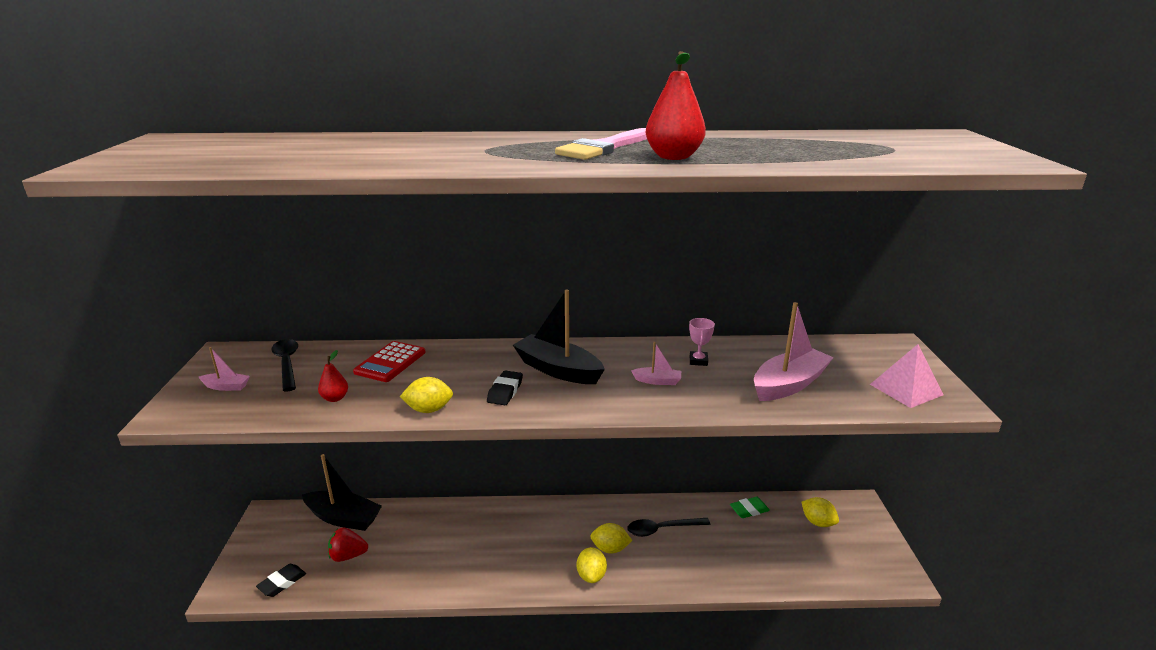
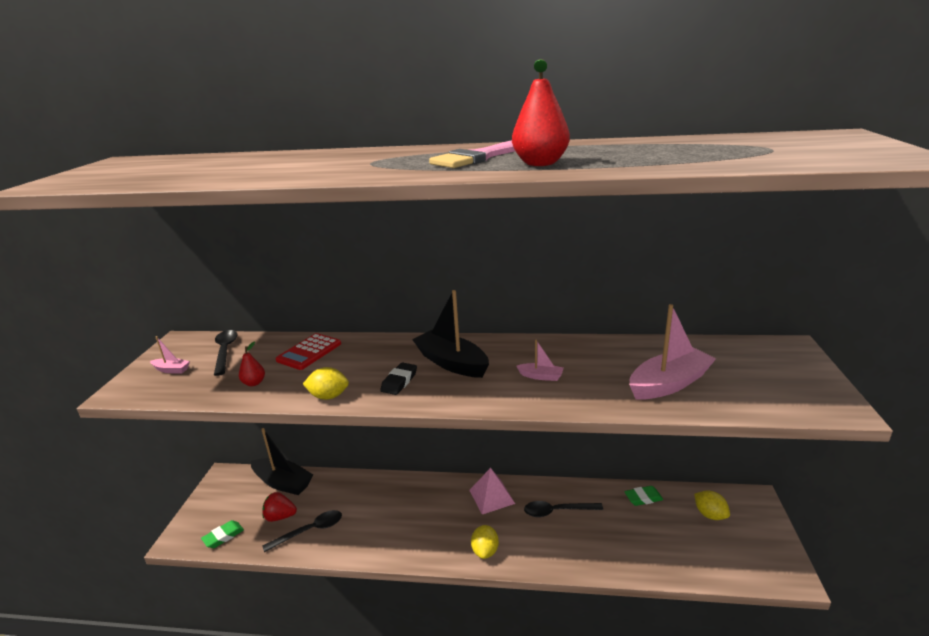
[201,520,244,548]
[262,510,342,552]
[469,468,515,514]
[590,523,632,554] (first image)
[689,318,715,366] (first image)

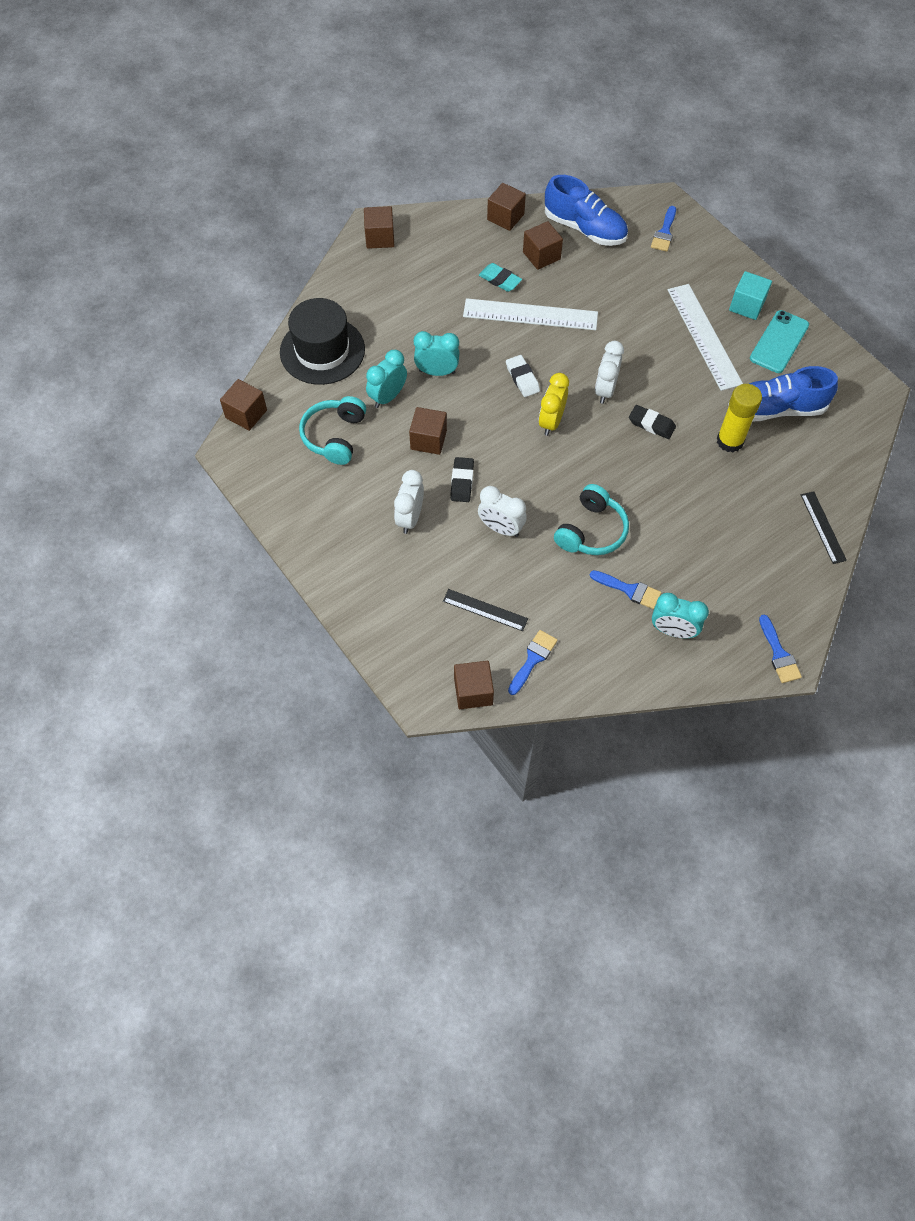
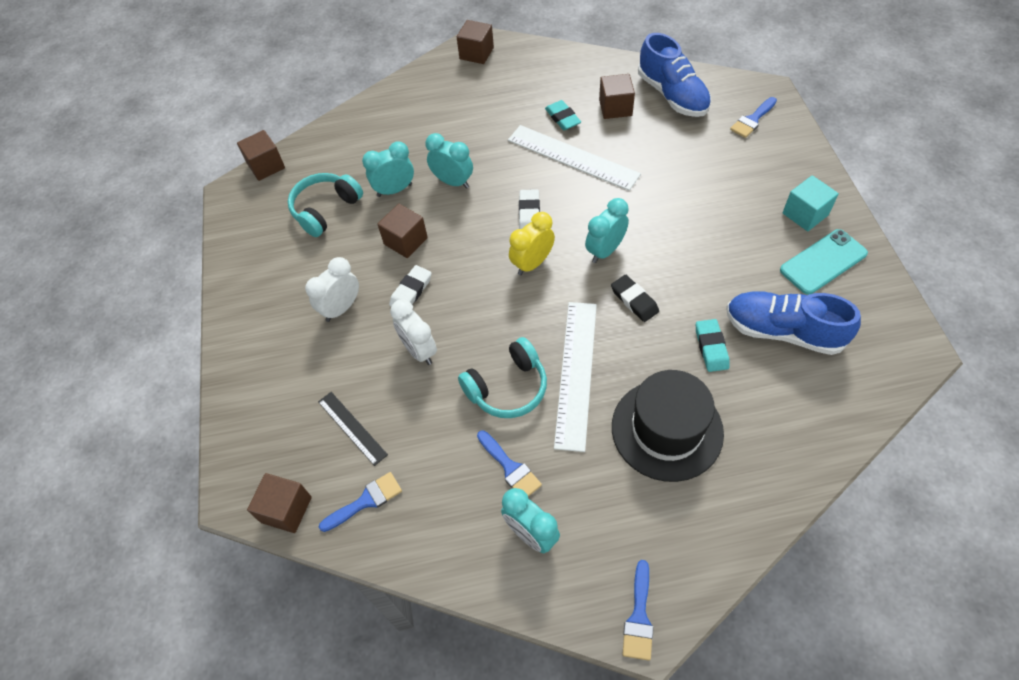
[389,265,432,306]
[554,302,597,452]
[585,198,629,263]
[612,370,724,482]
[696,319,730,372]
[487,183,526,231] (first image)
[801,491,847,564] (first image)

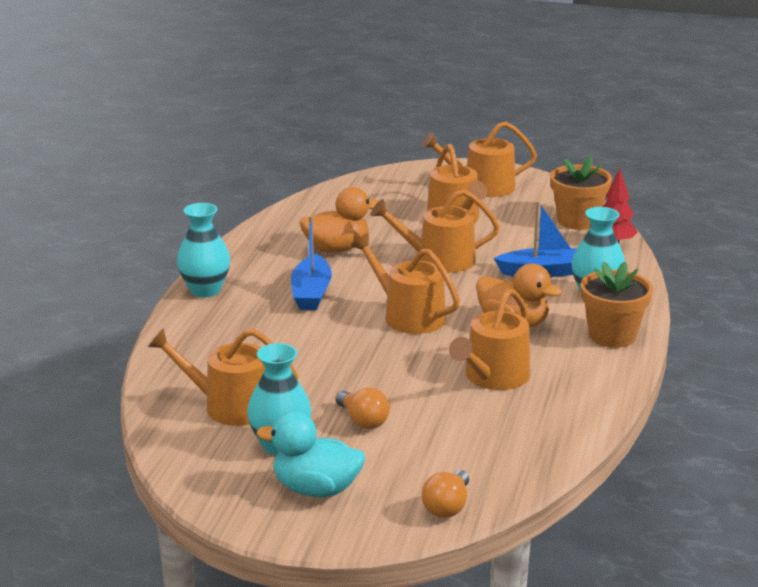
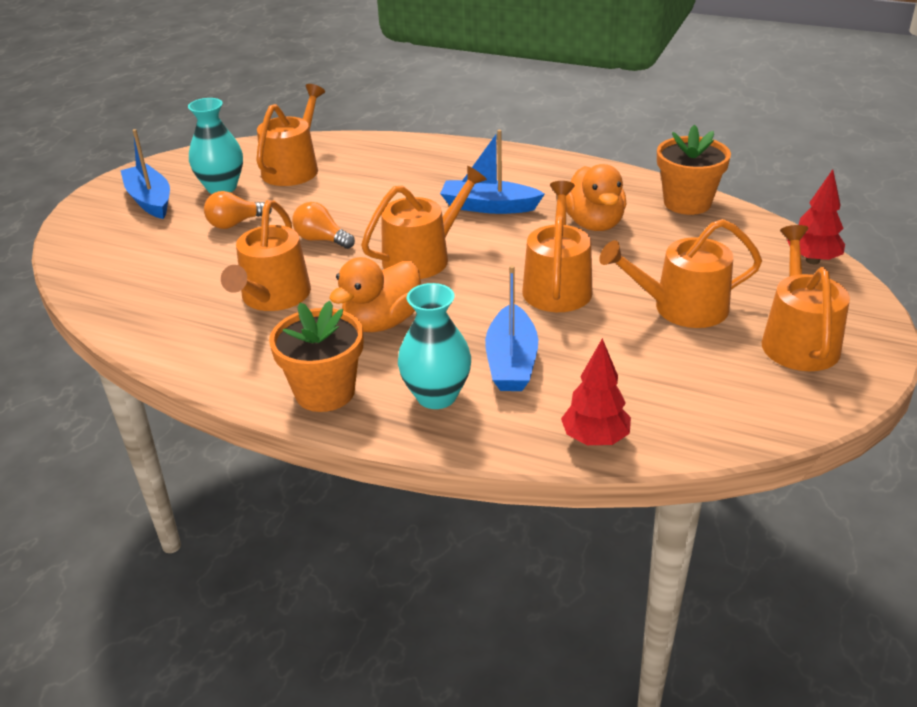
[120,129,170,219]
[221,200,311,311]
[292,202,355,249]
[657,125,731,215]
[787,169,845,264]
[177,203,230,297] (first image)

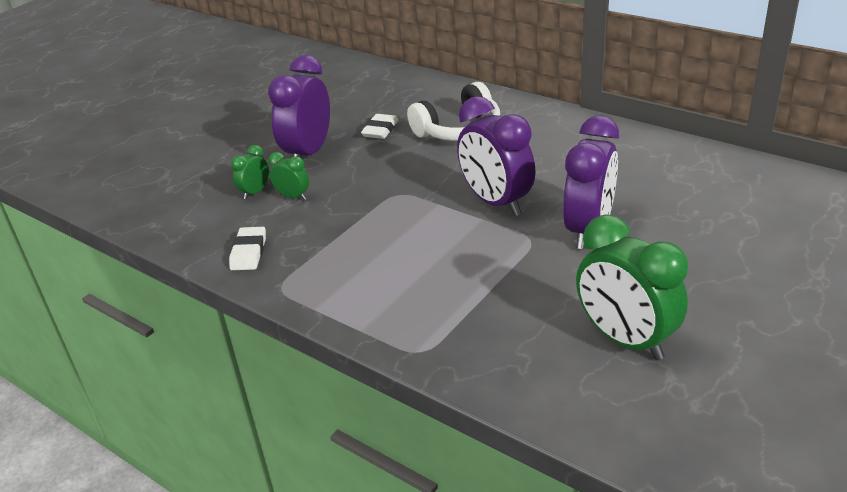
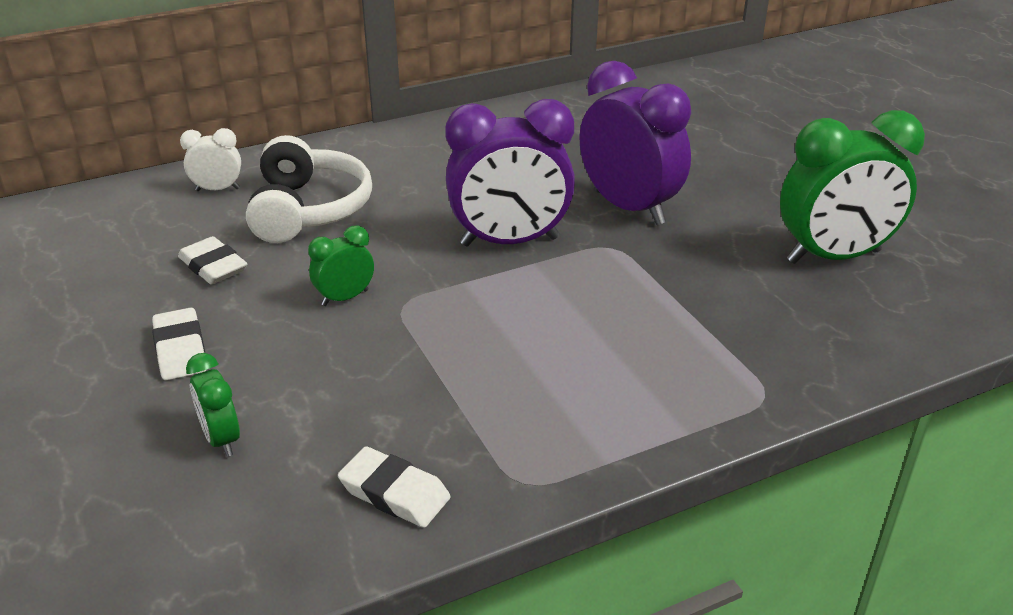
[152,308,206,381]
[180,128,241,191]
[308,225,374,306]

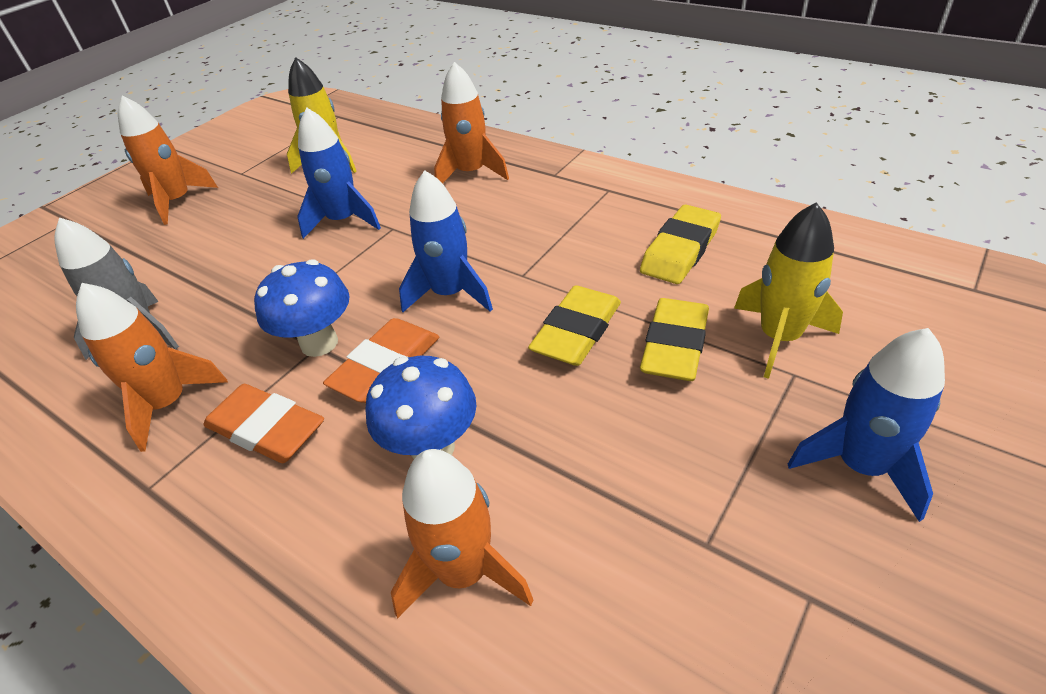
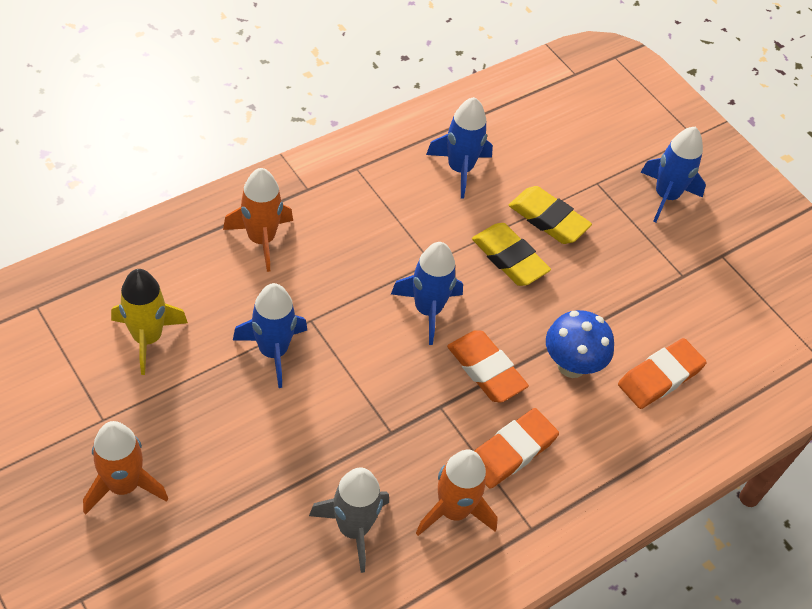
[426,97,493,199]
[618,338,707,409]
[254,259,350,357] (first image)
[734,202,843,379] (first image)

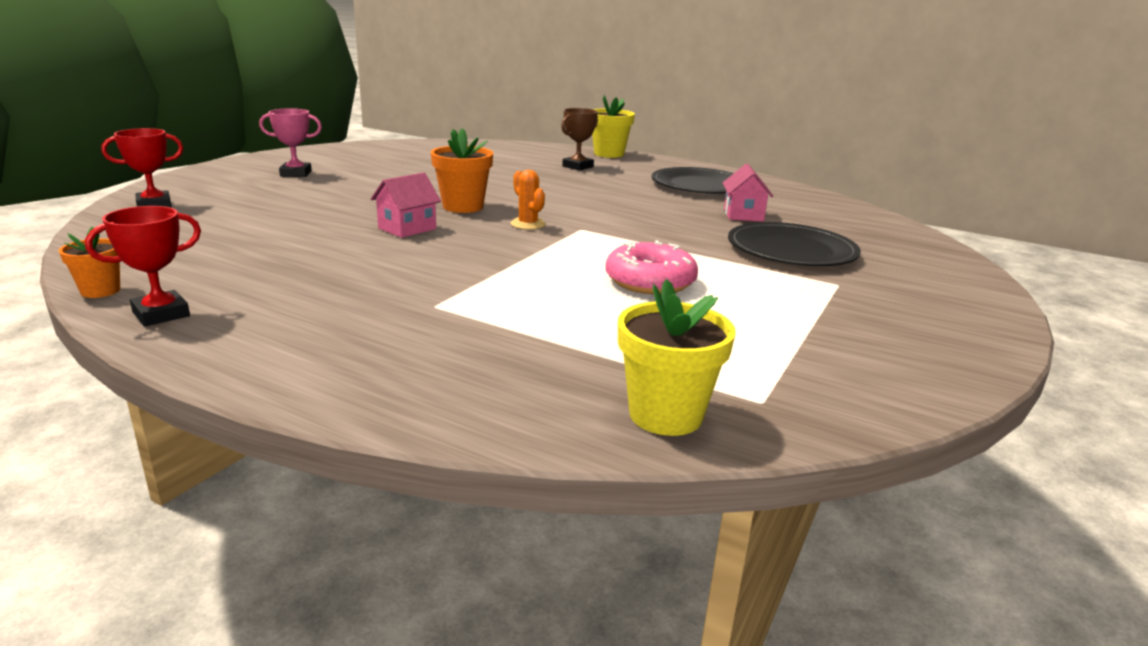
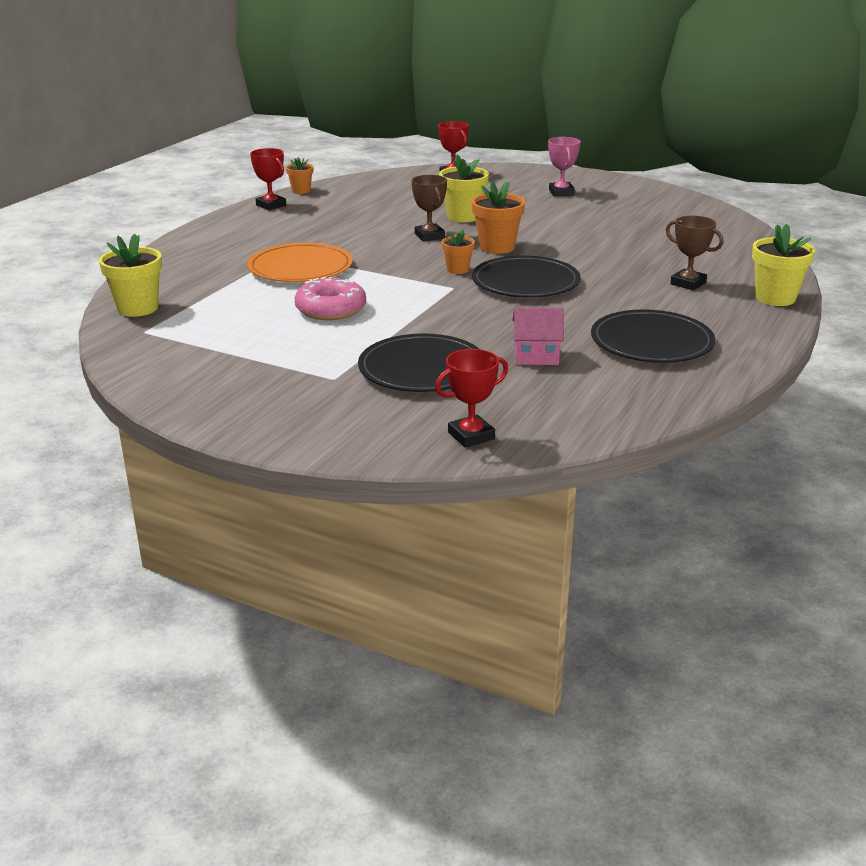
[247,243,353,282]
[412,175,447,241]
[435,349,508,448]
[439,154,489,222]
[442,229,475,274]
[472,256,581,298]

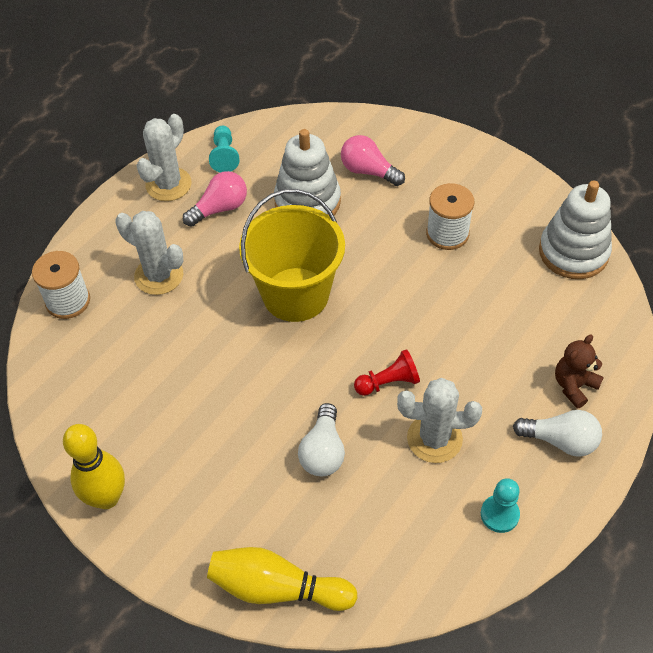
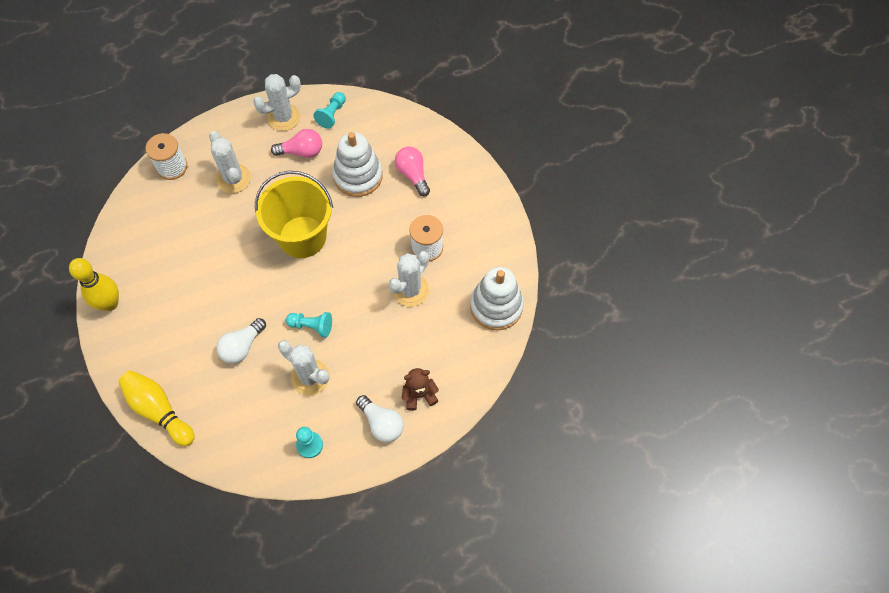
[286,312,332,337]
[389,251,429,307]

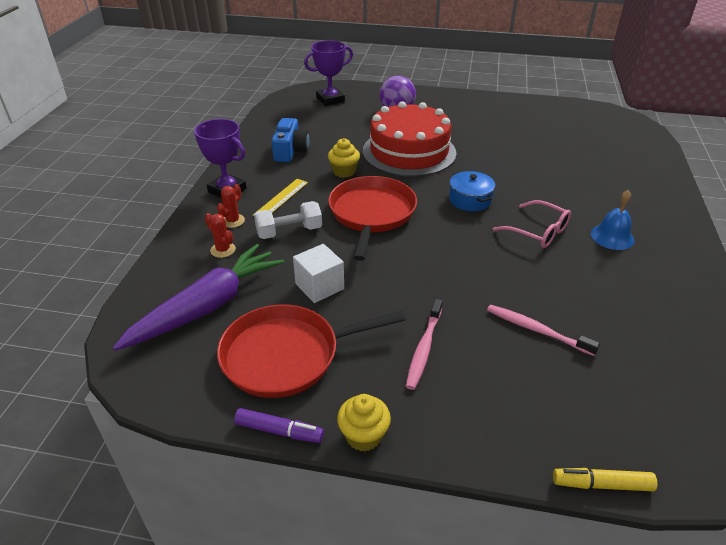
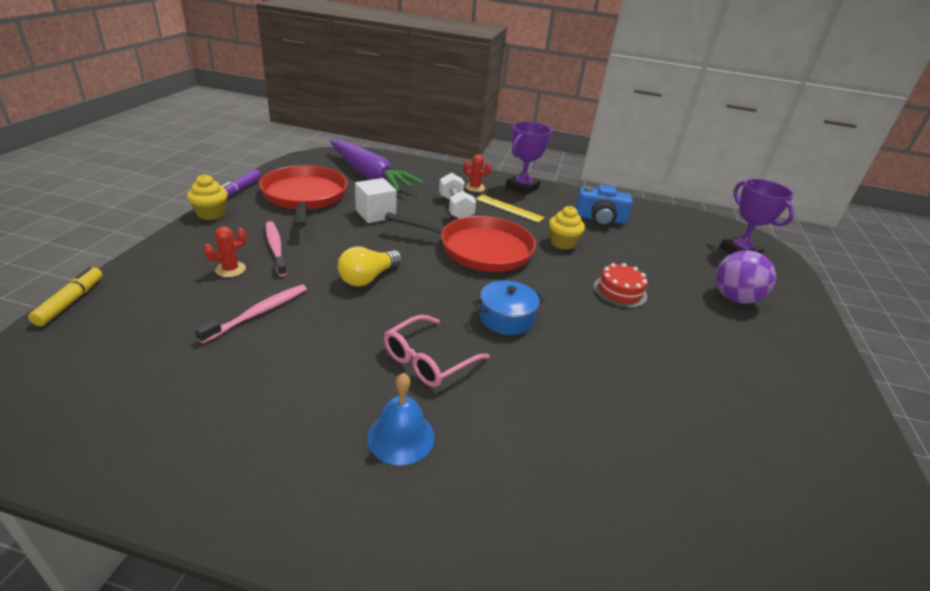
[204,226,246,277]
[266,221,287,277]
[338,246,402,287]
[594,263,648,308]

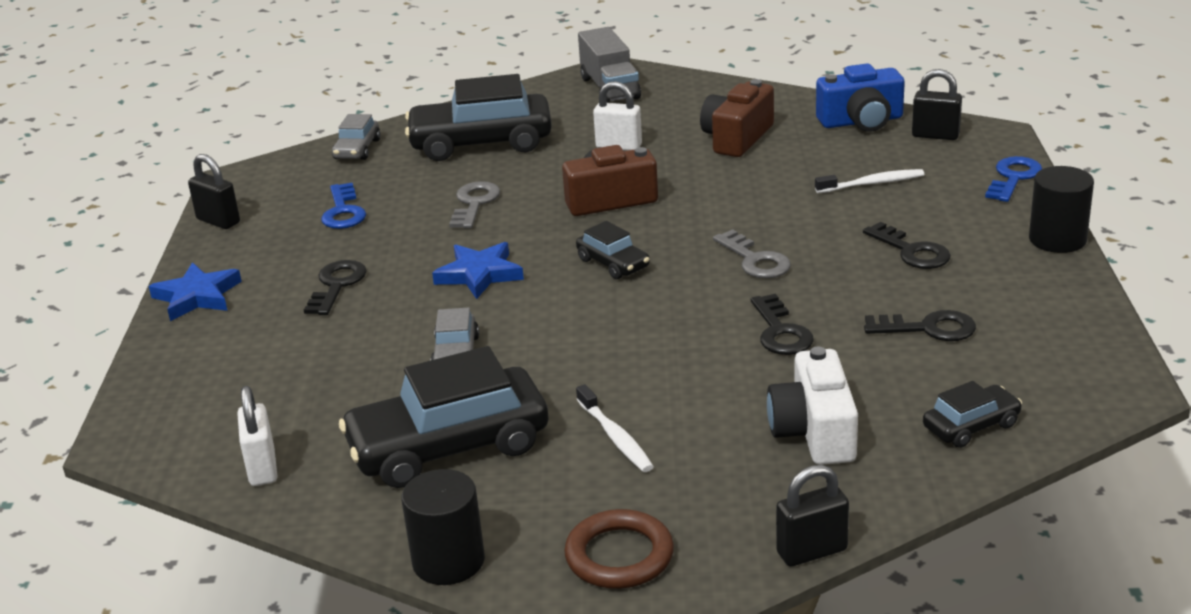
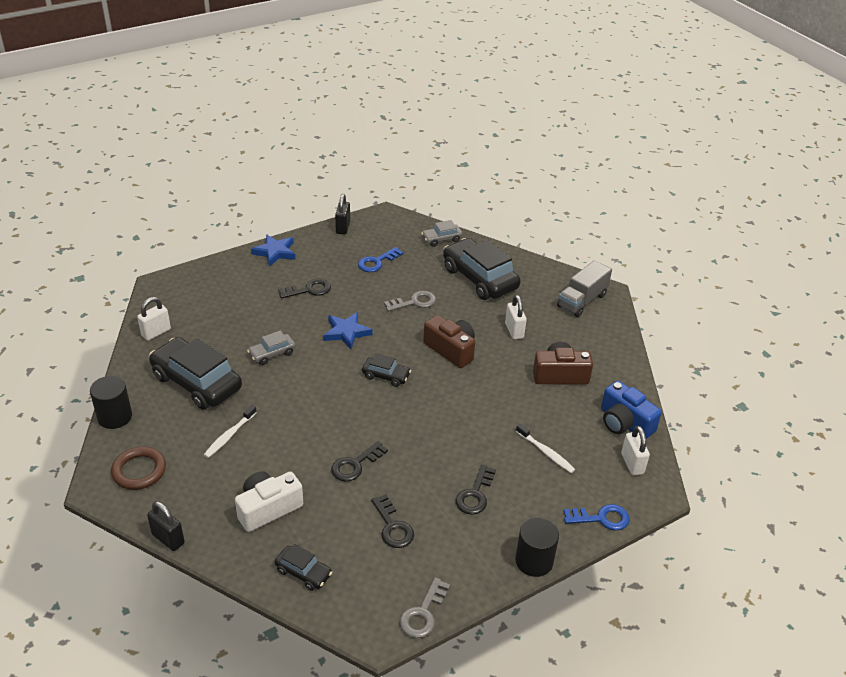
[362,353,411,387]
[400,578,450,638]
[621,426,650,476]

